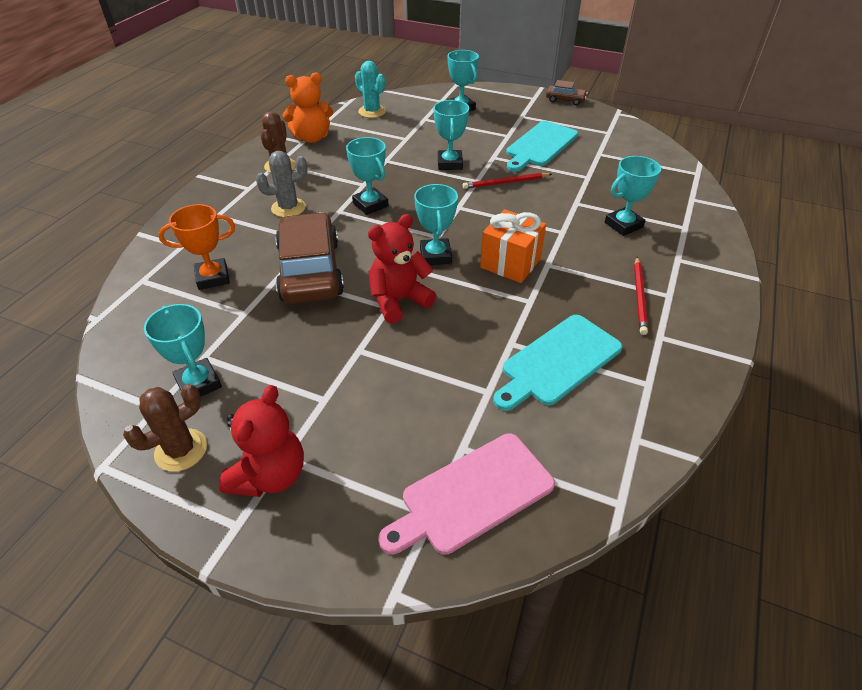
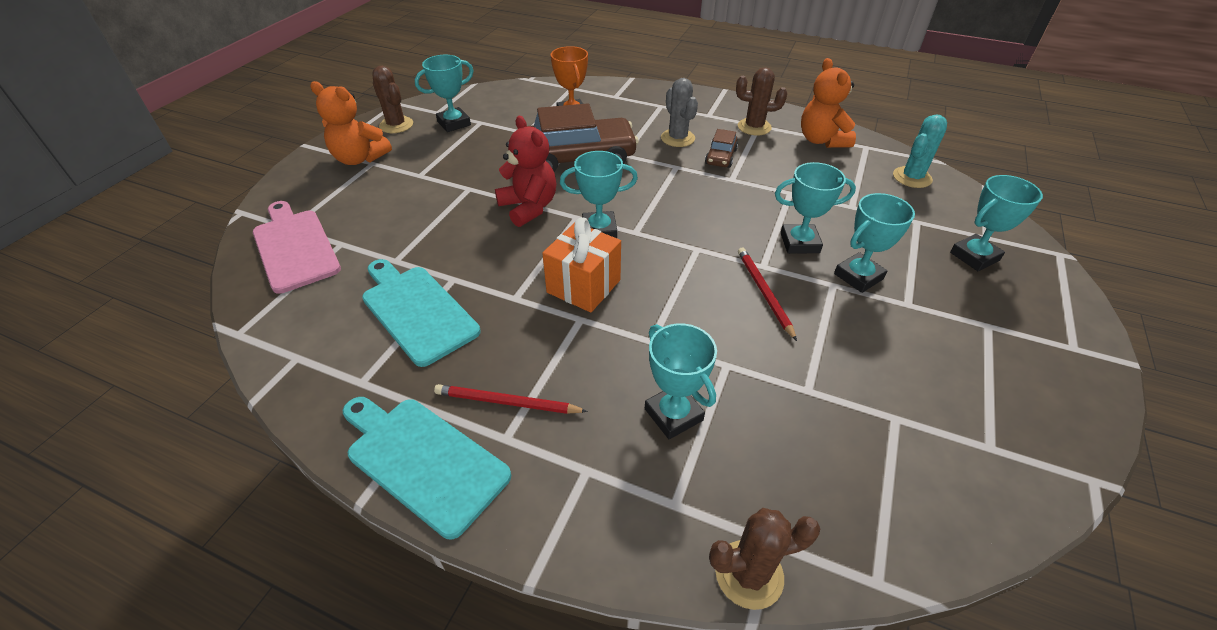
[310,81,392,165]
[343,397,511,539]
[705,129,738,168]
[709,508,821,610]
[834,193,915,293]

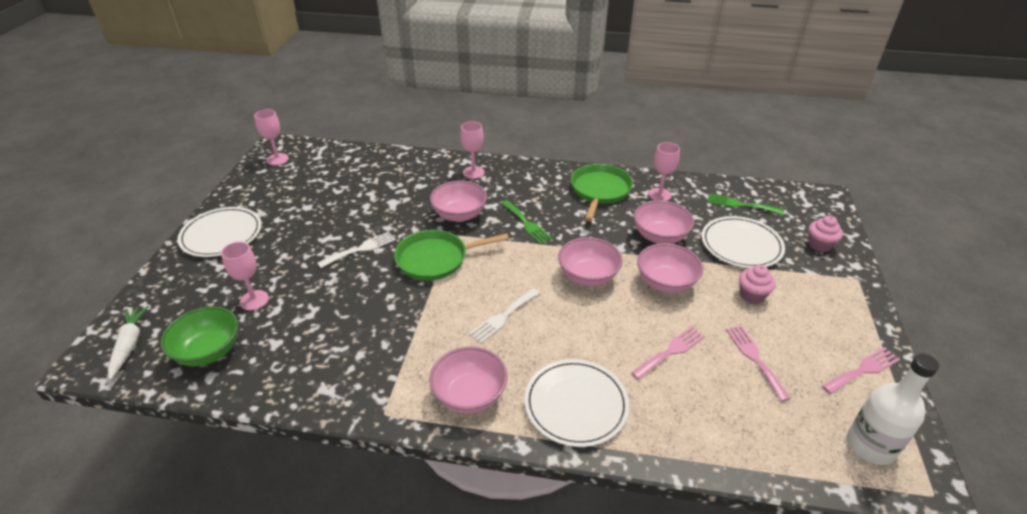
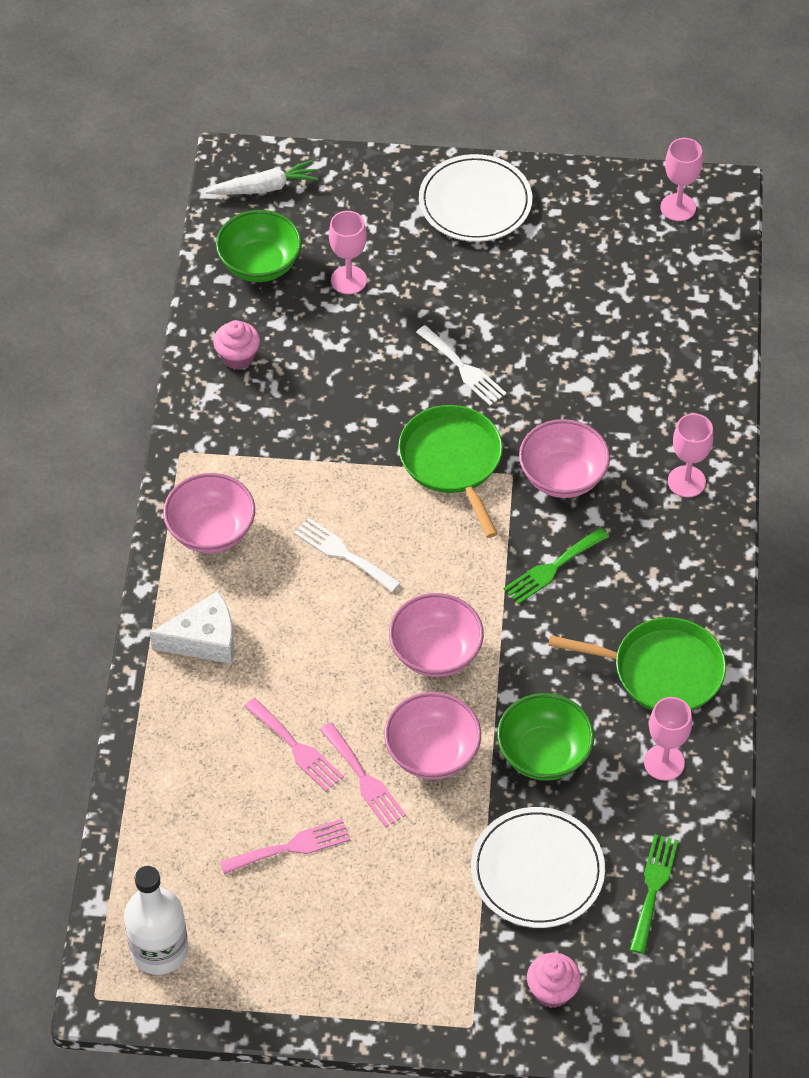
[150,591,234,664]
[213,320,260,370]
[320,723,406,828]
[497,693,594,781]

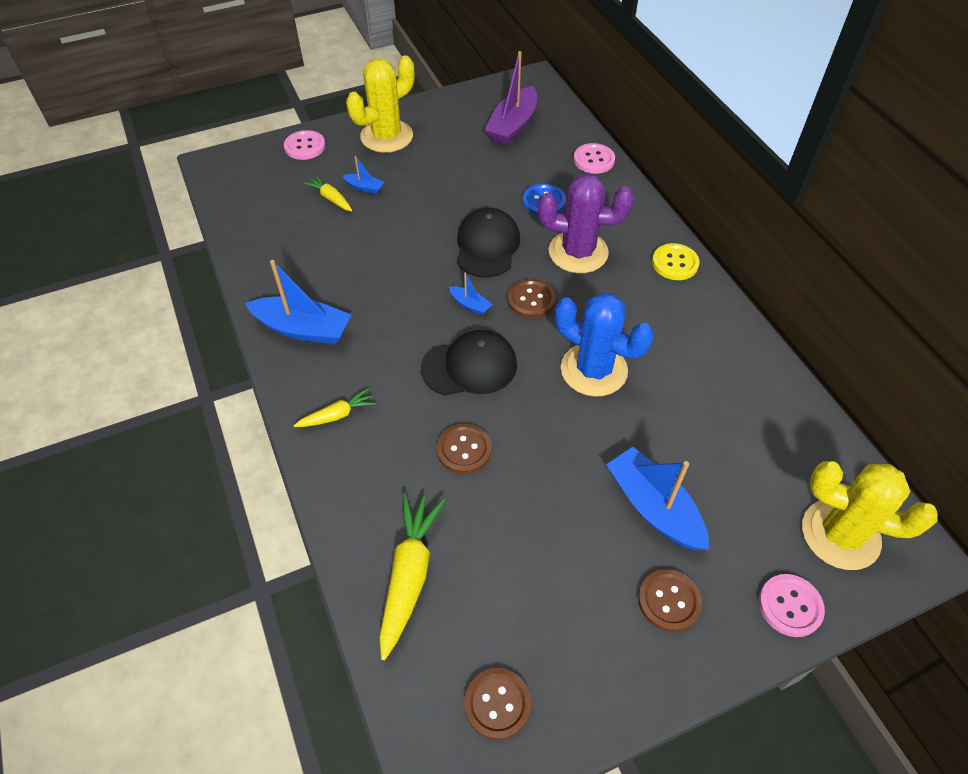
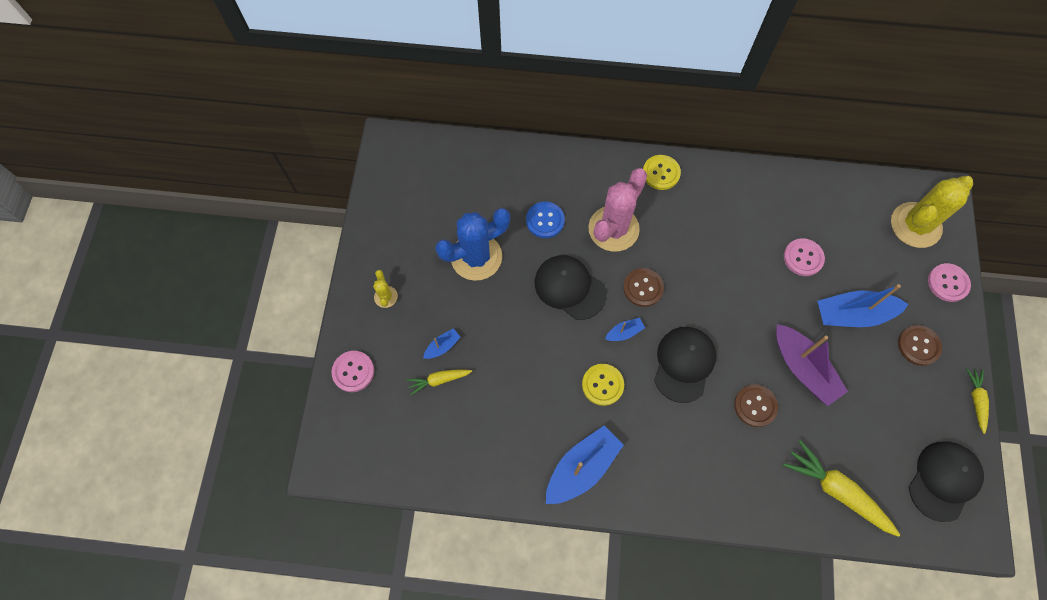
[373,270,398,308]
[435,208,510,281]
[582,364,624,406]
[588,168,647,252]
[776,324,848,406]
[784,238,825,276]
[909,442,984,522]
[966,369,989,434]

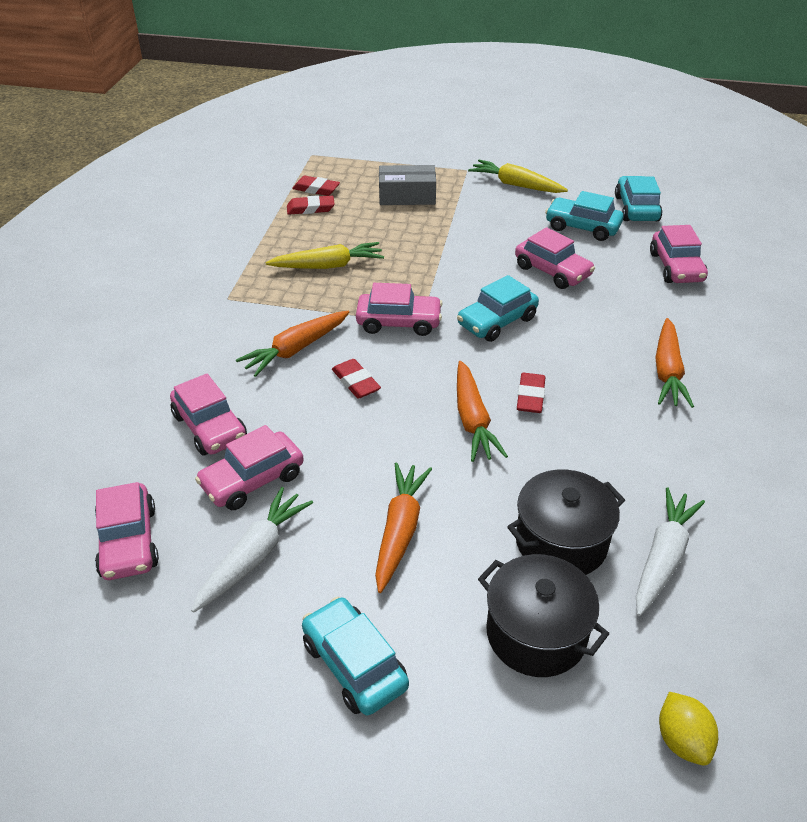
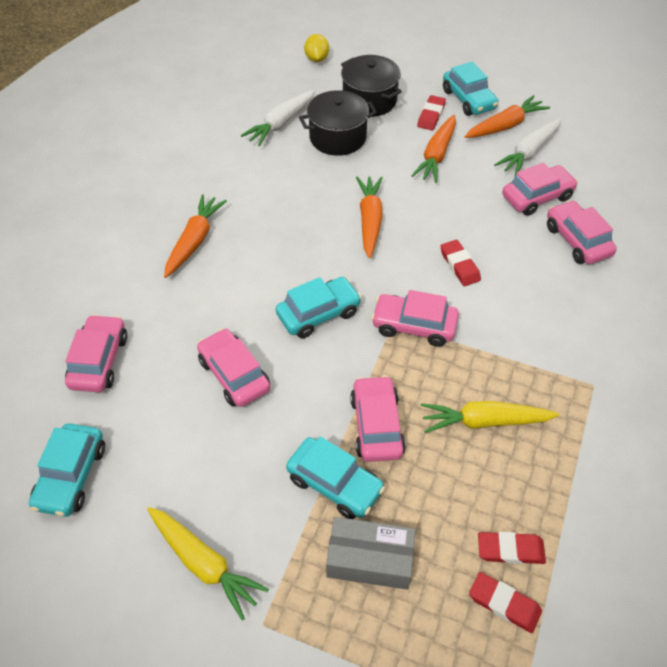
[286,436,385,519]
[350,375,406,462]
[417,95,446,130]
[465,95,550,138]

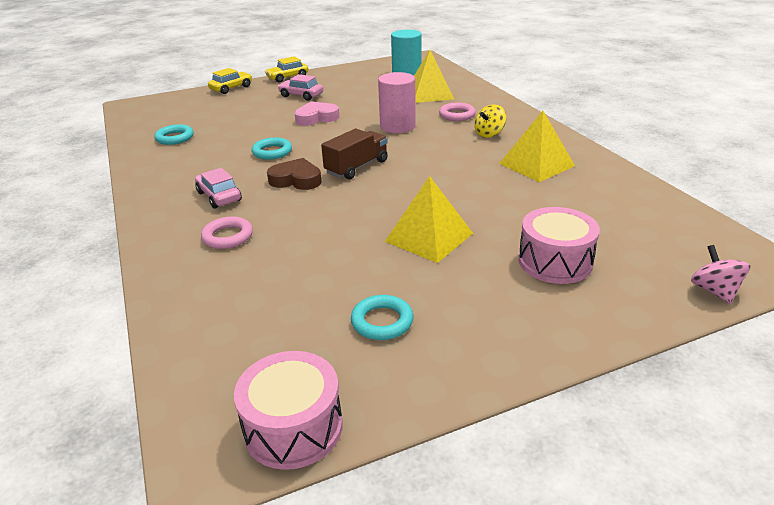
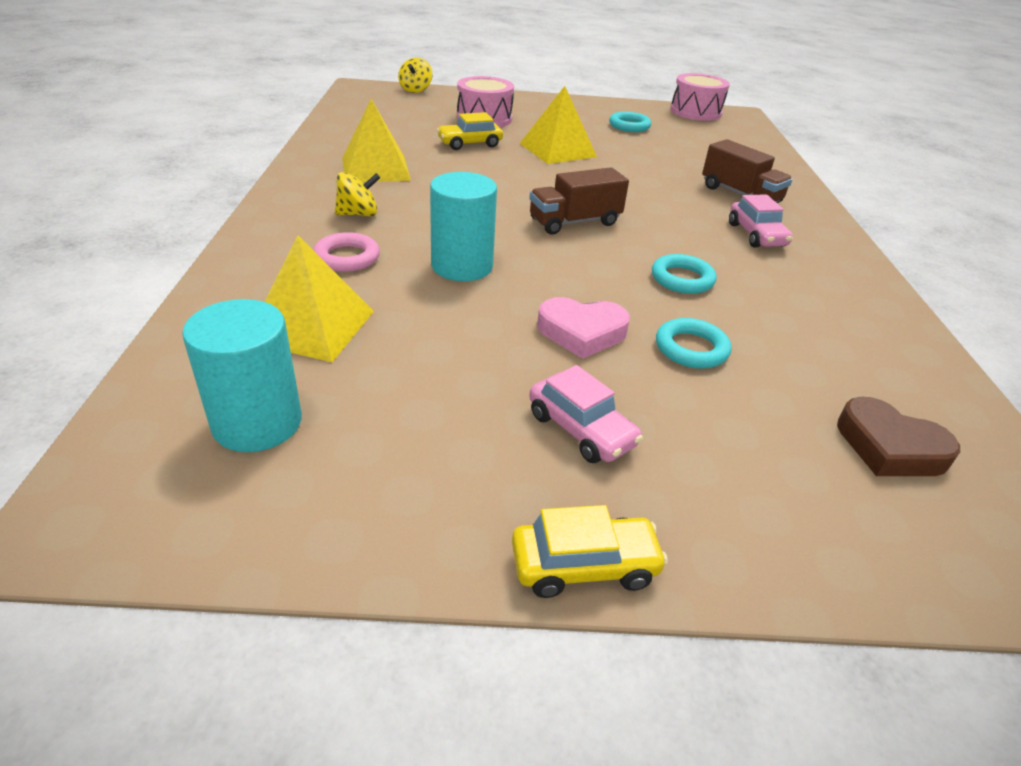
[398,58,433,93]
[430,172,497,281]
[437,112,503,150]
[656,318,731,369]
[702,139,793,203]
[837,397,960,476]

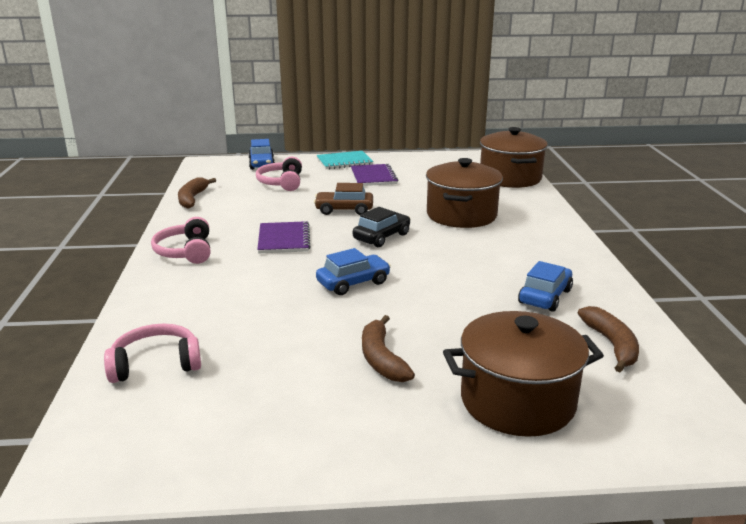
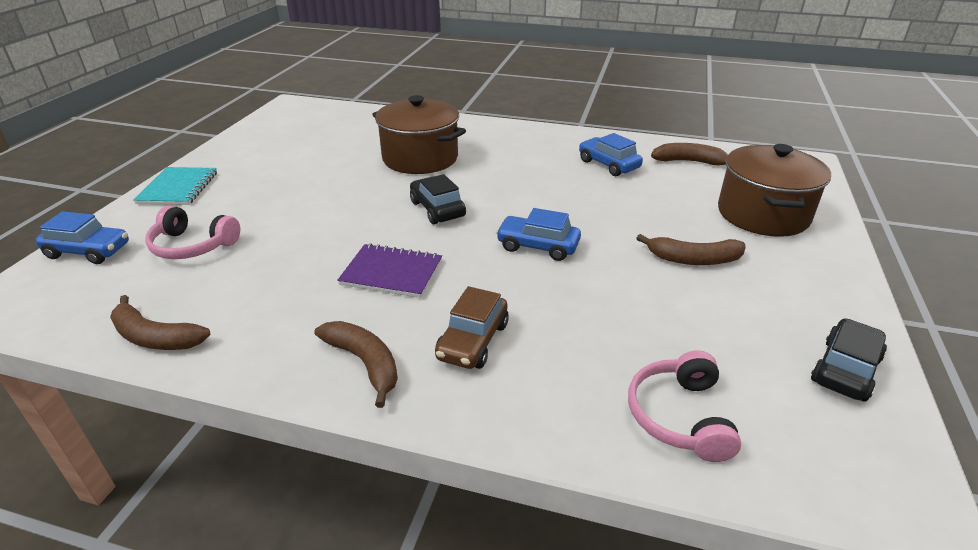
[315,321,398,408]
[435,286,509,369]
[496,208,581,261]
[811,318,887,402]
[351,164,398,186] (first image)
[480,127,548,188] (first image)

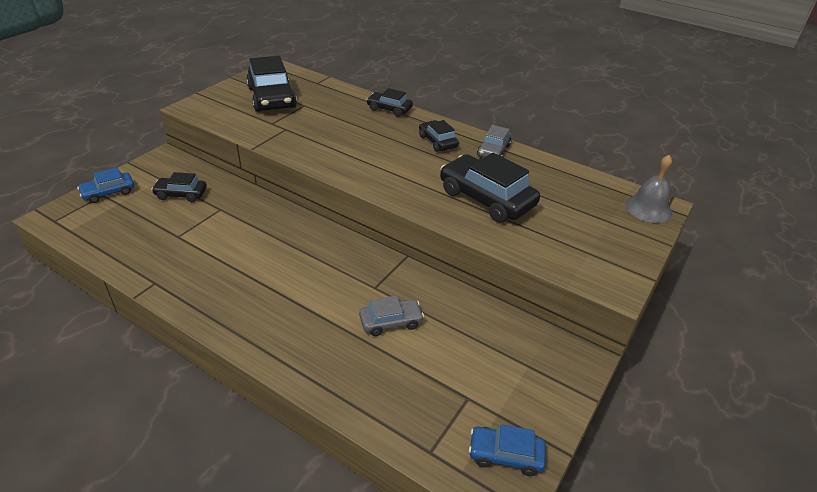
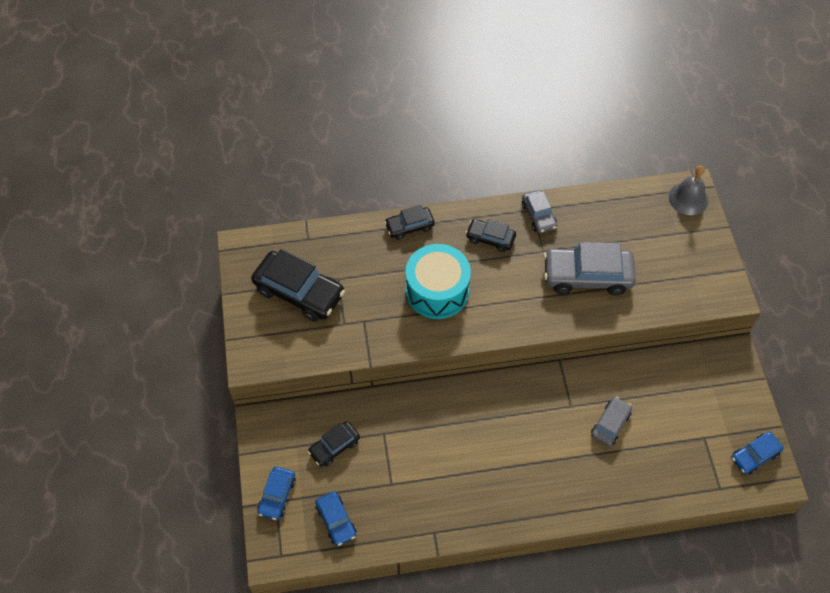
[315,491,356,546]
[405,244,471,319]
[543,242,636,295]

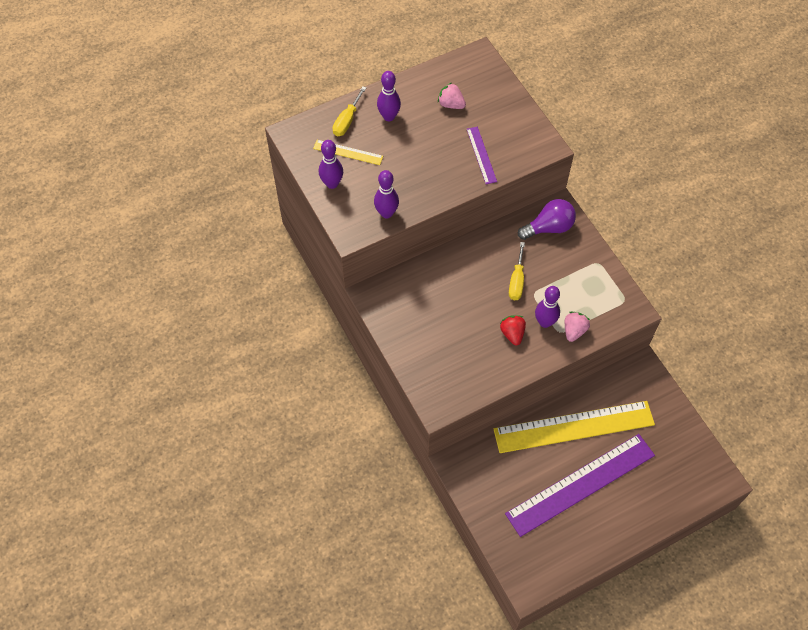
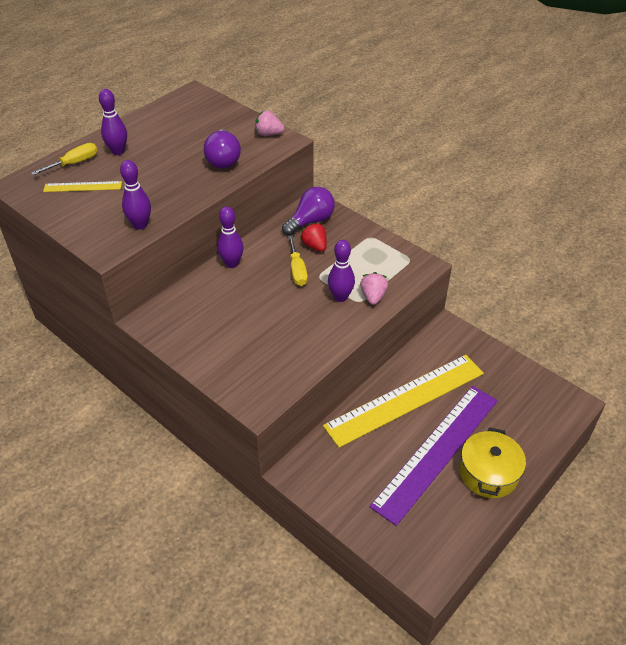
[31,143,98,175]
[204,129,241,168]
[217,206,243,268]
[255,110,285,136]
[300,223,327,252]
[459,427,526,498]

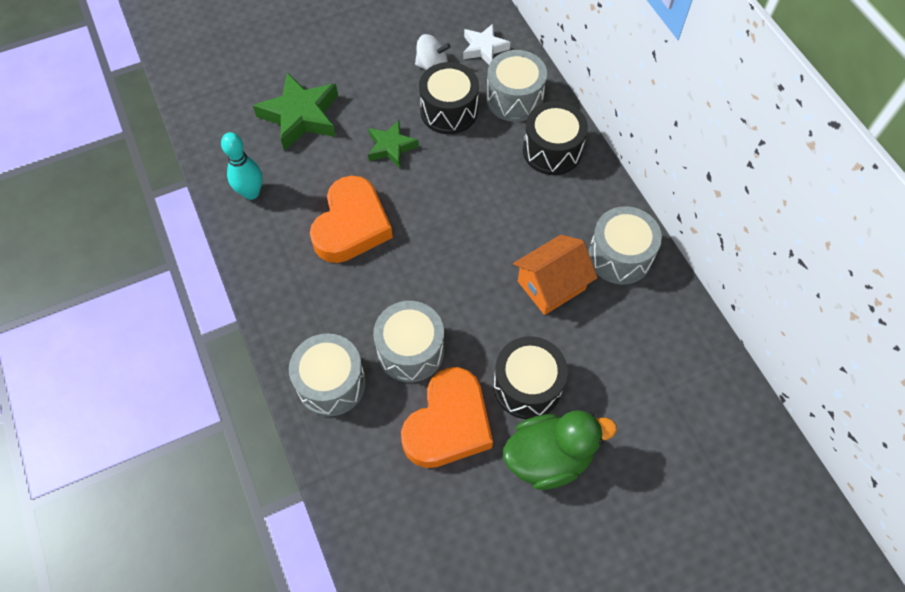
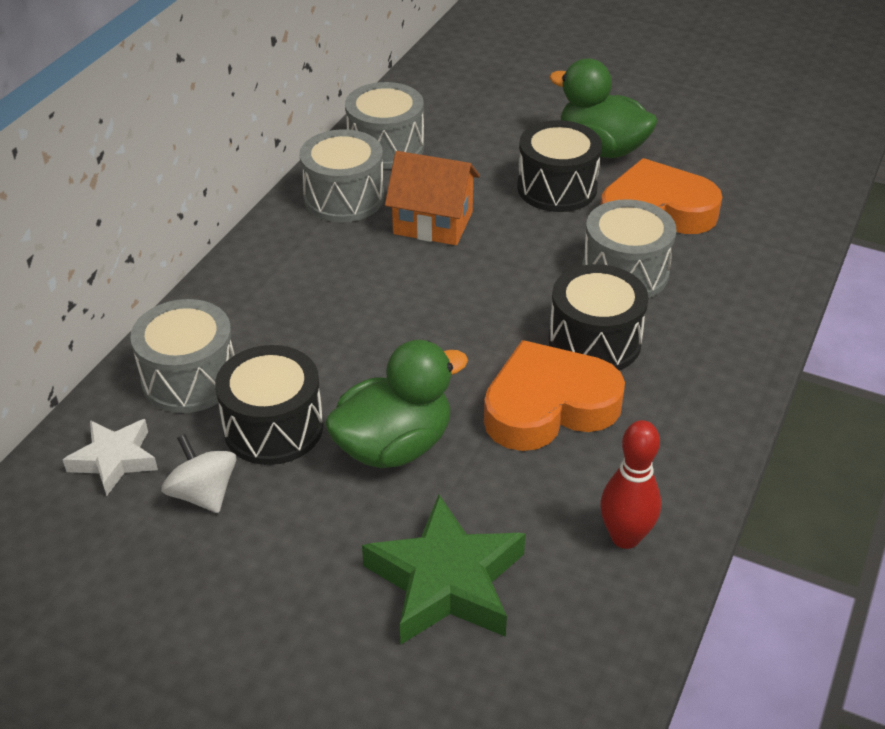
[325,340,468,468]
[345,82,424,169]
[549,264,649,370]
[600,420,661,549]

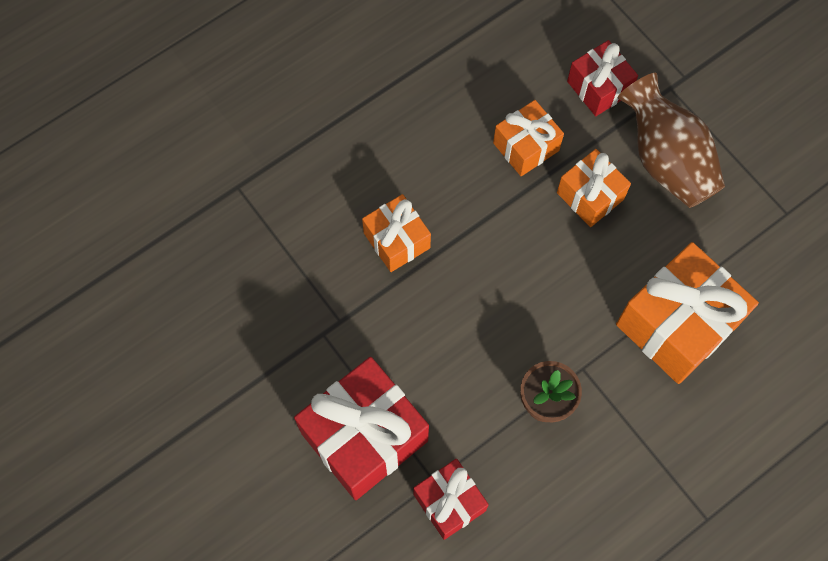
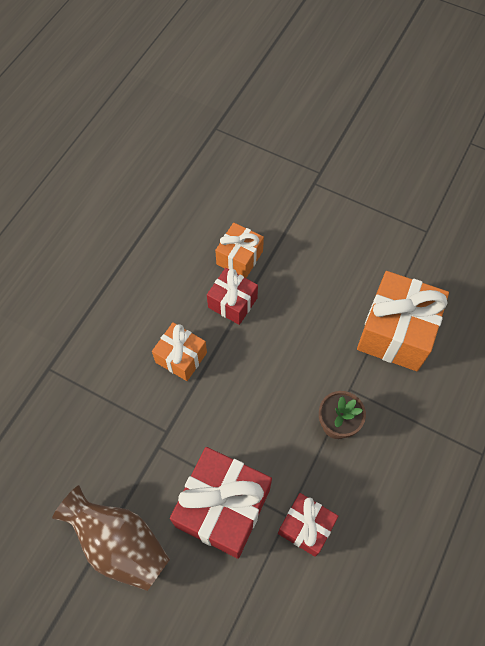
[52,485,170,591]
[207,268,258,325]
[557,149,631,227] (first image)

